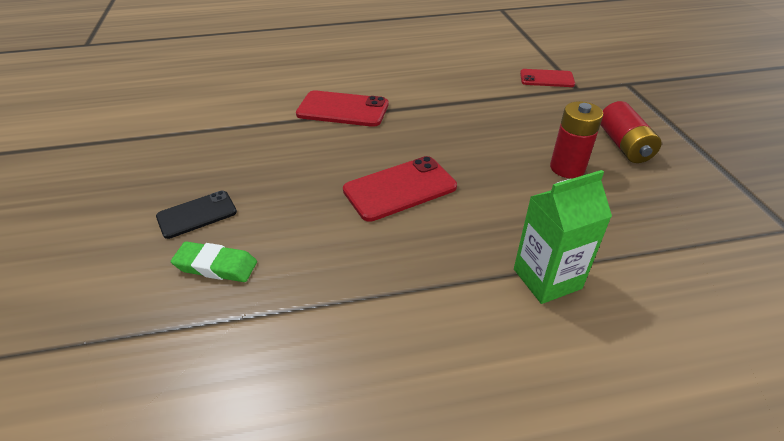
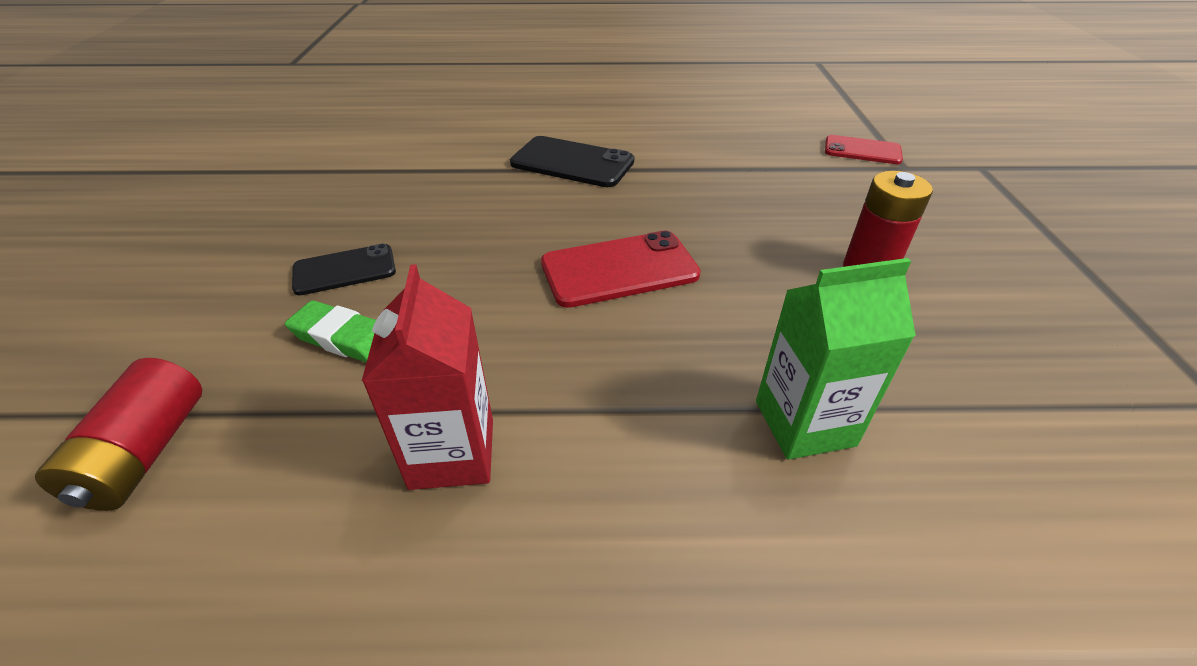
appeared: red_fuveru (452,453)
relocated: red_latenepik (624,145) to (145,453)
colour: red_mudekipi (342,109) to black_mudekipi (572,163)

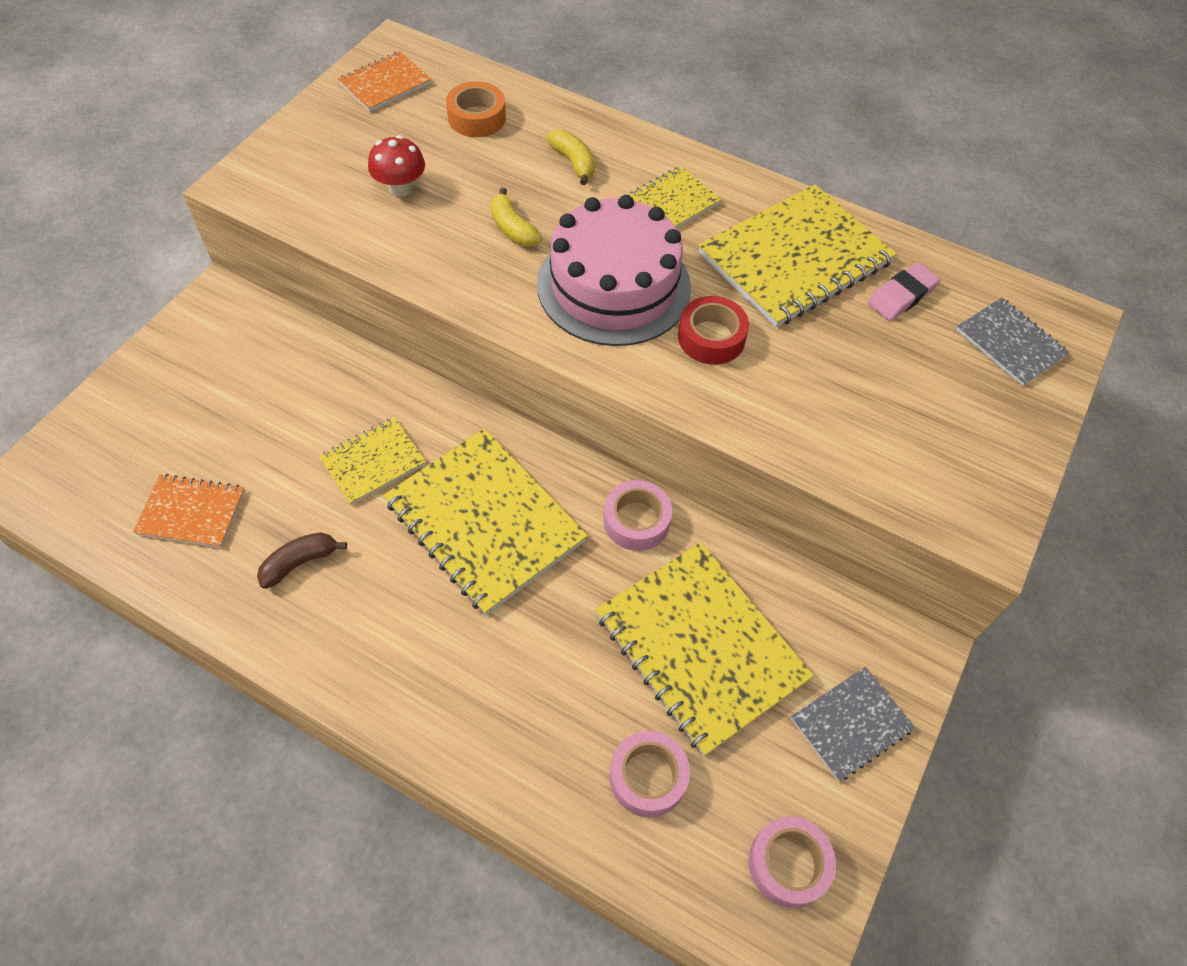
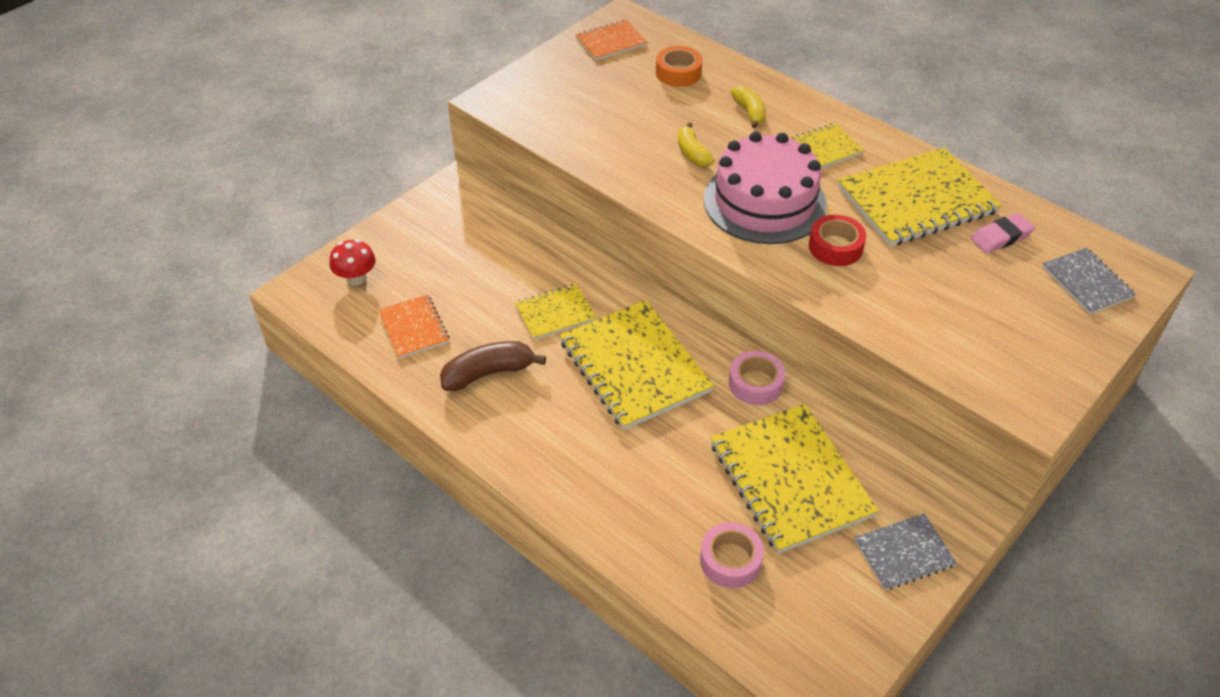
missing: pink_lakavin (788,864)
relocated: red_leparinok (400,188) to (356,278)
spun: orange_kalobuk (191,512) = (414,328) 45 degrees clockwise
size: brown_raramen (300,563) = (488,373) x1.51

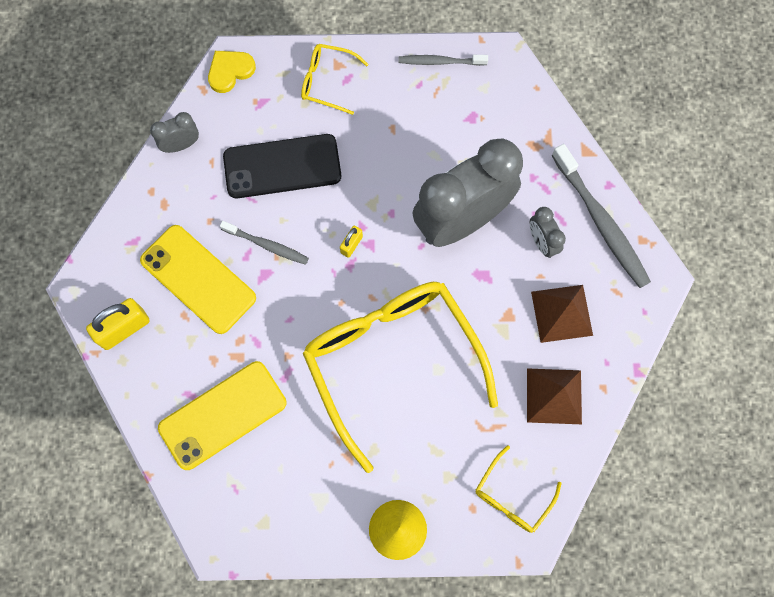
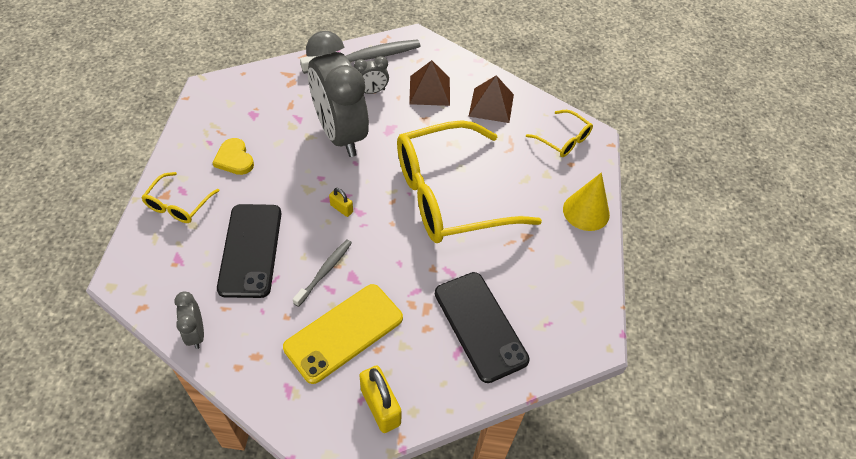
missing: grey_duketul (440,62)
relocated: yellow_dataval (230,71) to (234,159)
colour: yellow_mudekipi (223,415) to black_mudekipi (480,326)

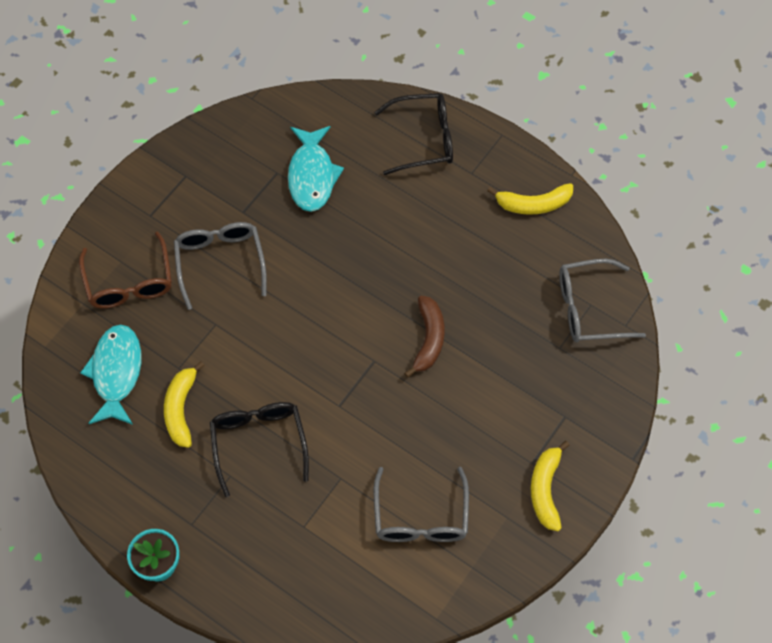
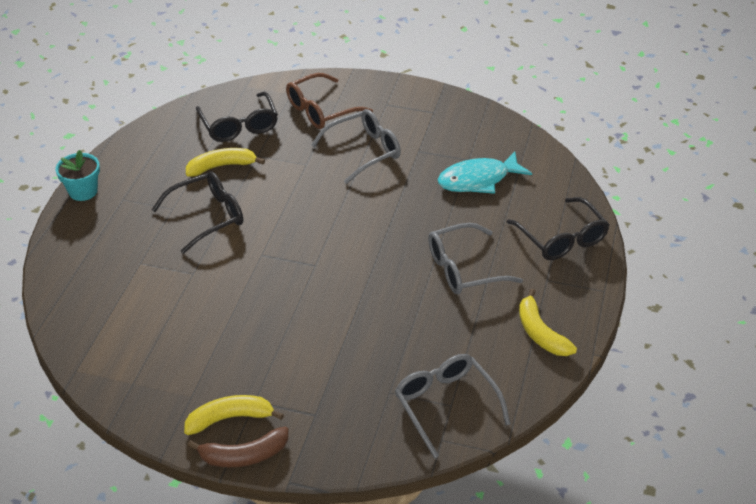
relocated: brown_raramen (428,339) to (244,455); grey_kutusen (421,517) to (464,269)
exchanged: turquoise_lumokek (116,373) to black_kutusen (239,125)

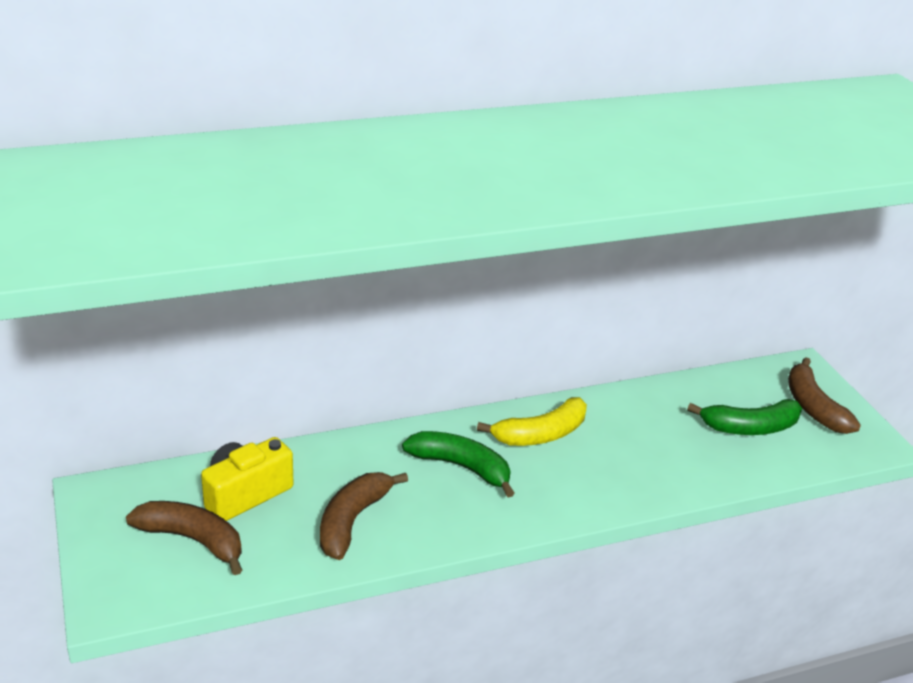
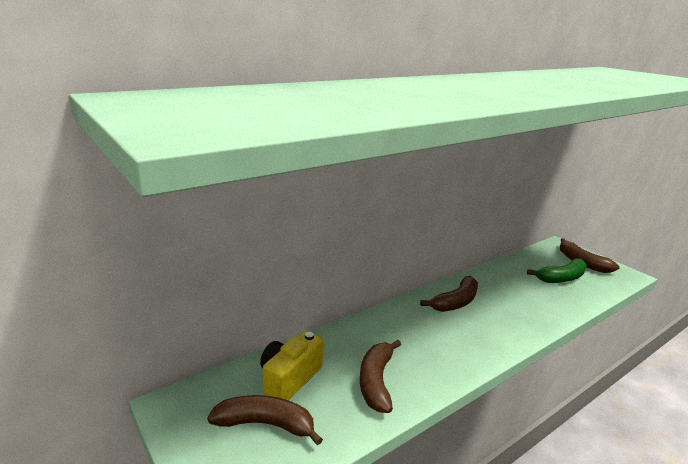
missing: green_raramen (461,467)
colour: yellow_raramen (541,434) to brown_raramen (456,302)

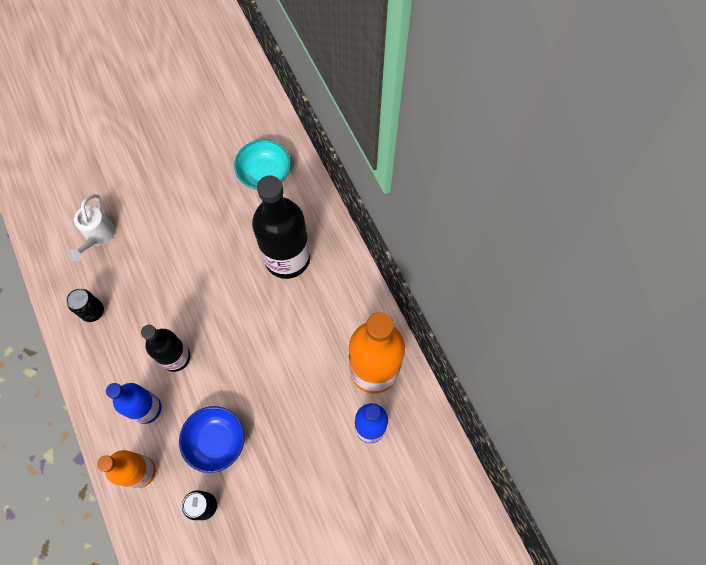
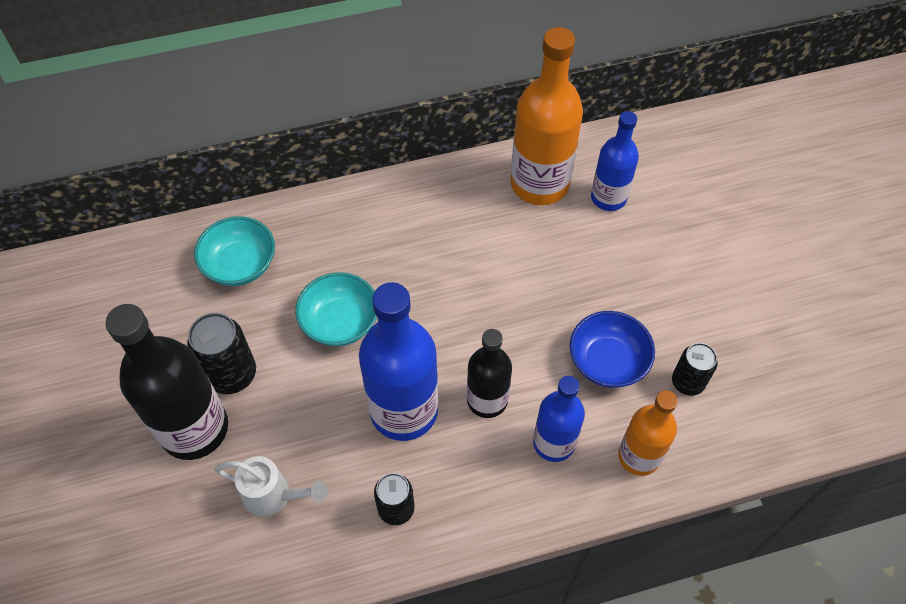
appeared: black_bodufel (232,374); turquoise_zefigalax (340,322); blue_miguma (404,410)
relocated: black_miguma (287,258) to (194,429)

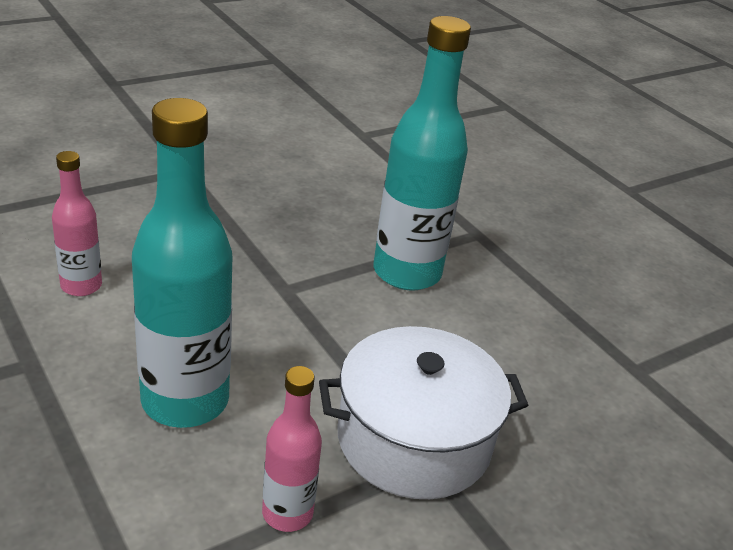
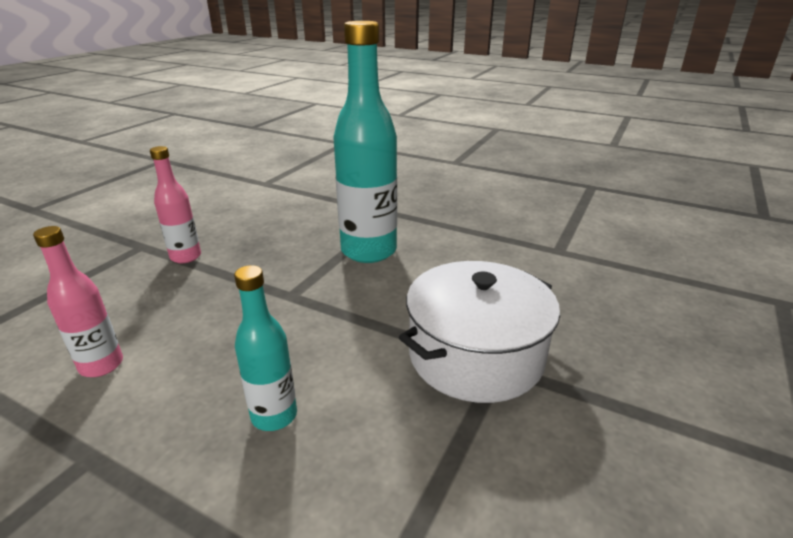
relocated: pink_miguma (287,513) to (186,257)
size: turquoise_miguma (185,401) = (274,415) x0.53

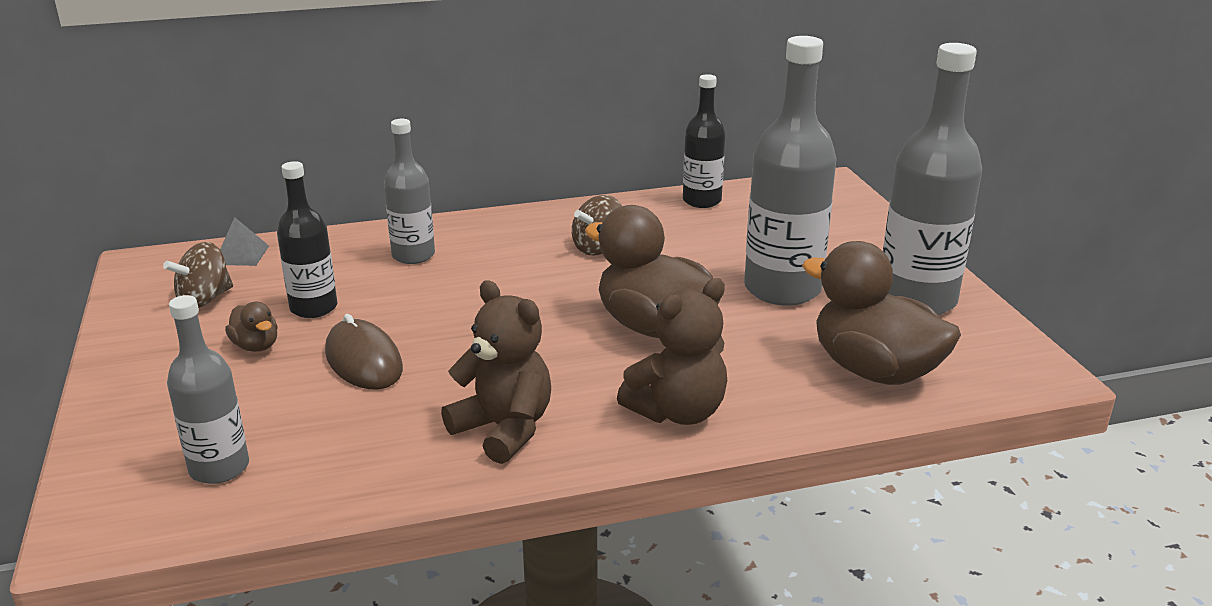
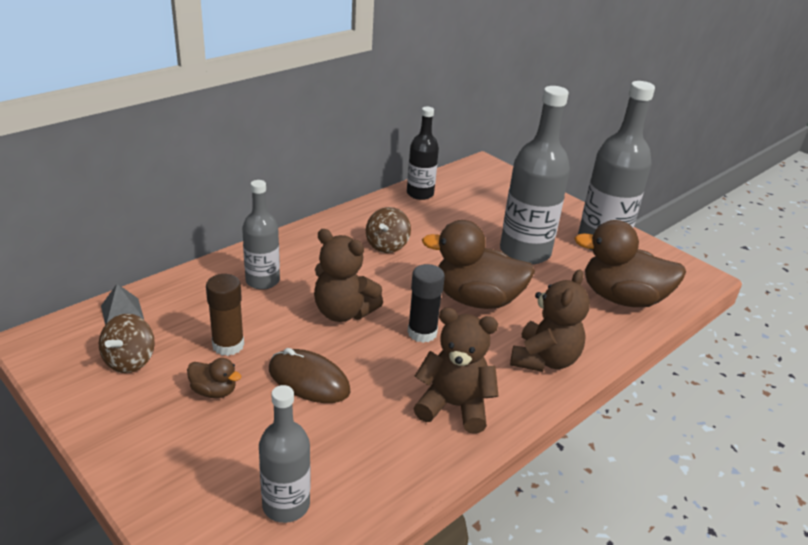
appeared: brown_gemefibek (343,312); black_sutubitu (422,333)
exchanged: black_miguma (314,308) to brown_sutubitu (228,345)

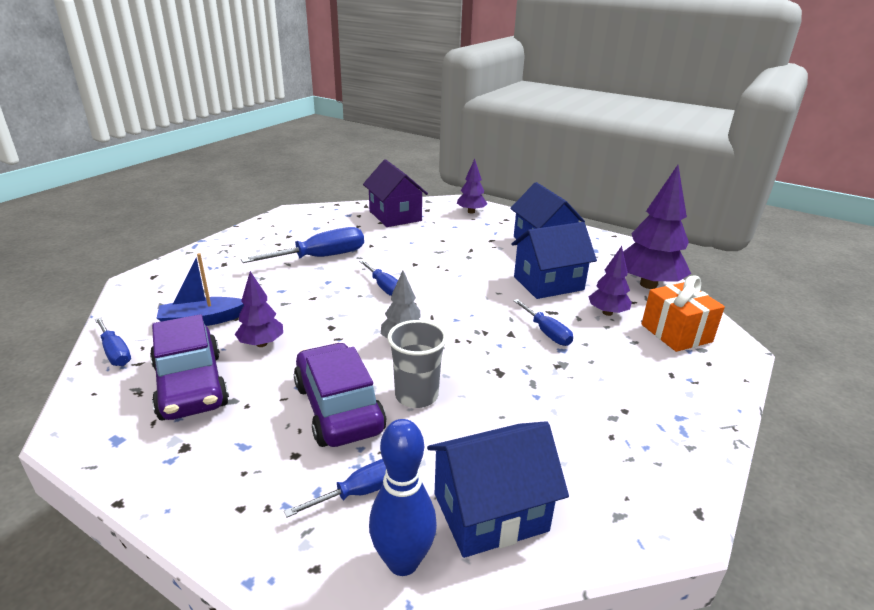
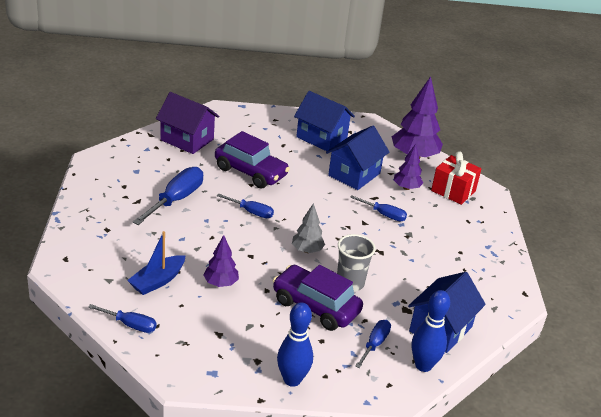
missing: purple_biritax (471,212)
appeared: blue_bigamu (292,380)
relocated: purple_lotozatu (191,386) to (250,172)
colour: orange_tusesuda (676,333) to red_tusesuda (453,191)

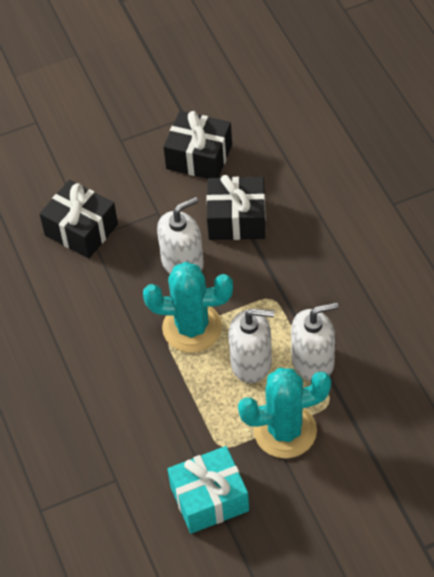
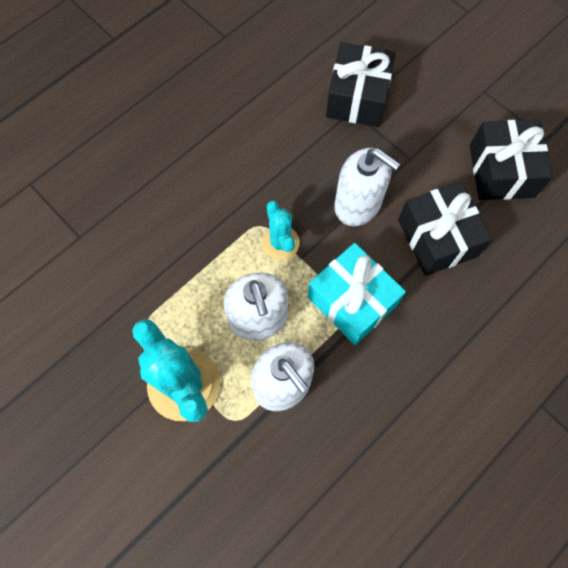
relocated: turquoise_tusesuda (209,498) to (352,301)
size: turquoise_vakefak (192,327) = (280,243) x0.56

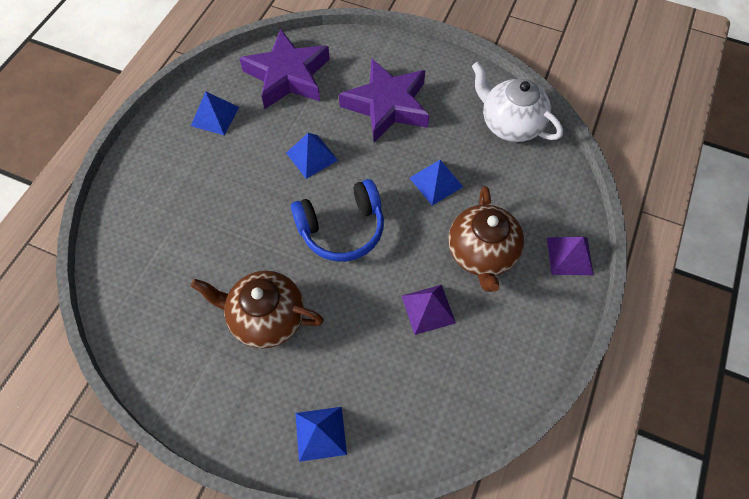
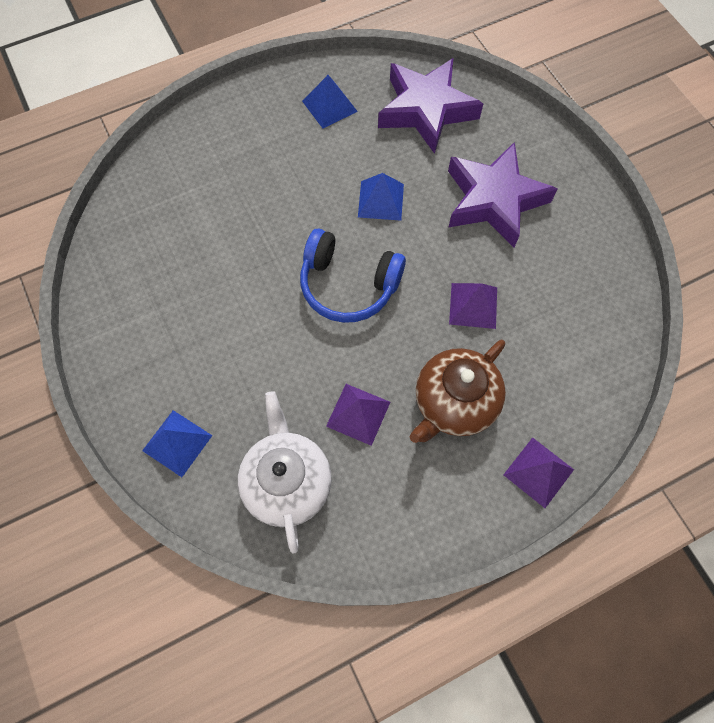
missing: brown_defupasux (266,317)
relocated: white_defupasux (510,124) to (287,482)
colour: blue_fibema (436,182) to purple_fibema (473,305)

